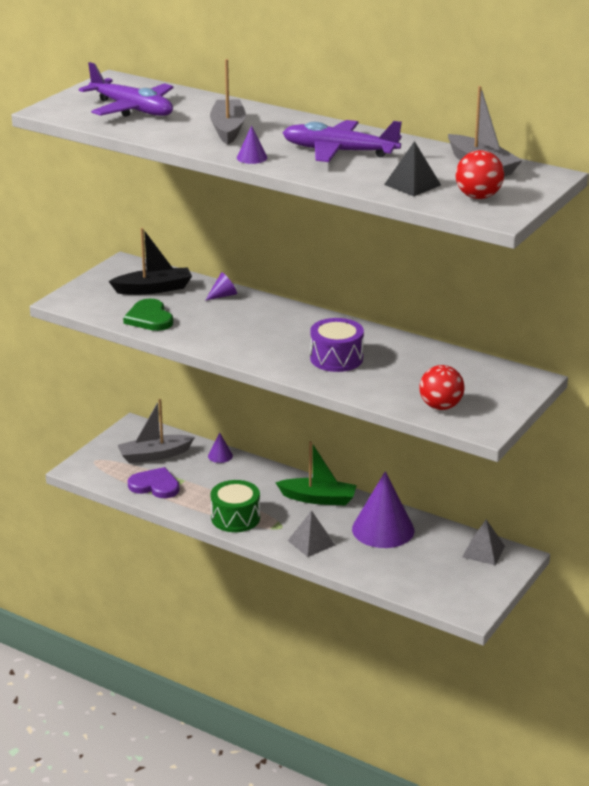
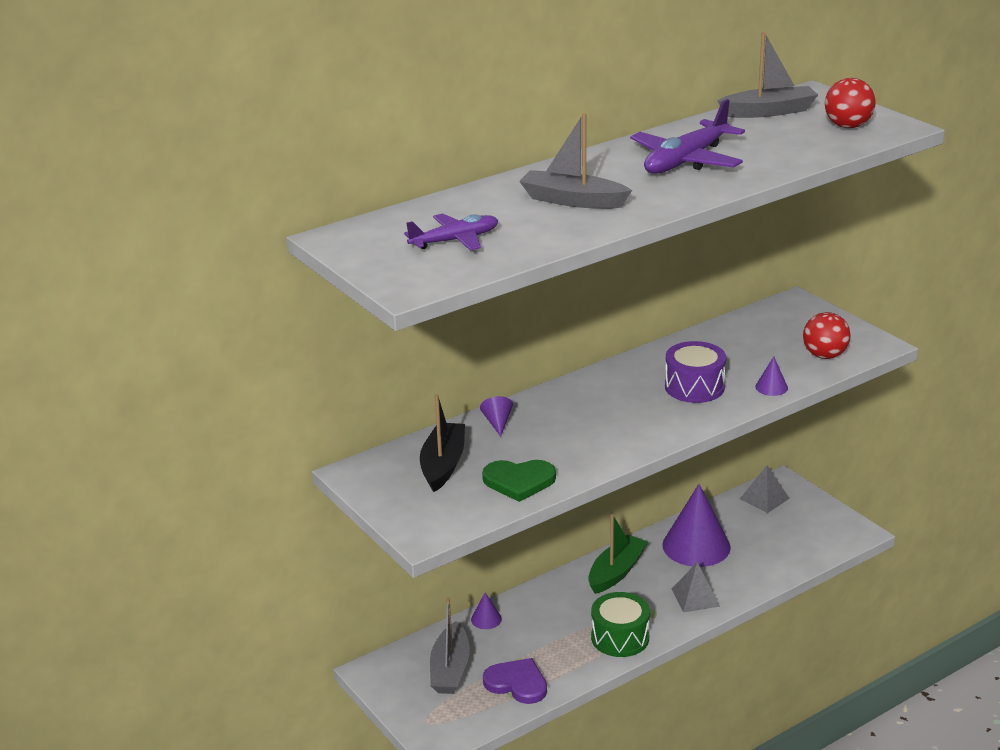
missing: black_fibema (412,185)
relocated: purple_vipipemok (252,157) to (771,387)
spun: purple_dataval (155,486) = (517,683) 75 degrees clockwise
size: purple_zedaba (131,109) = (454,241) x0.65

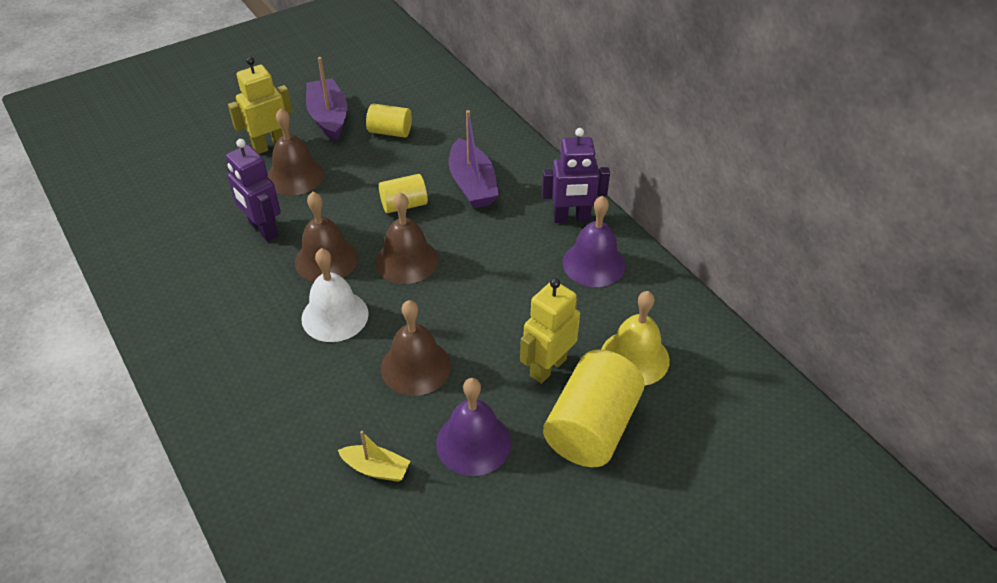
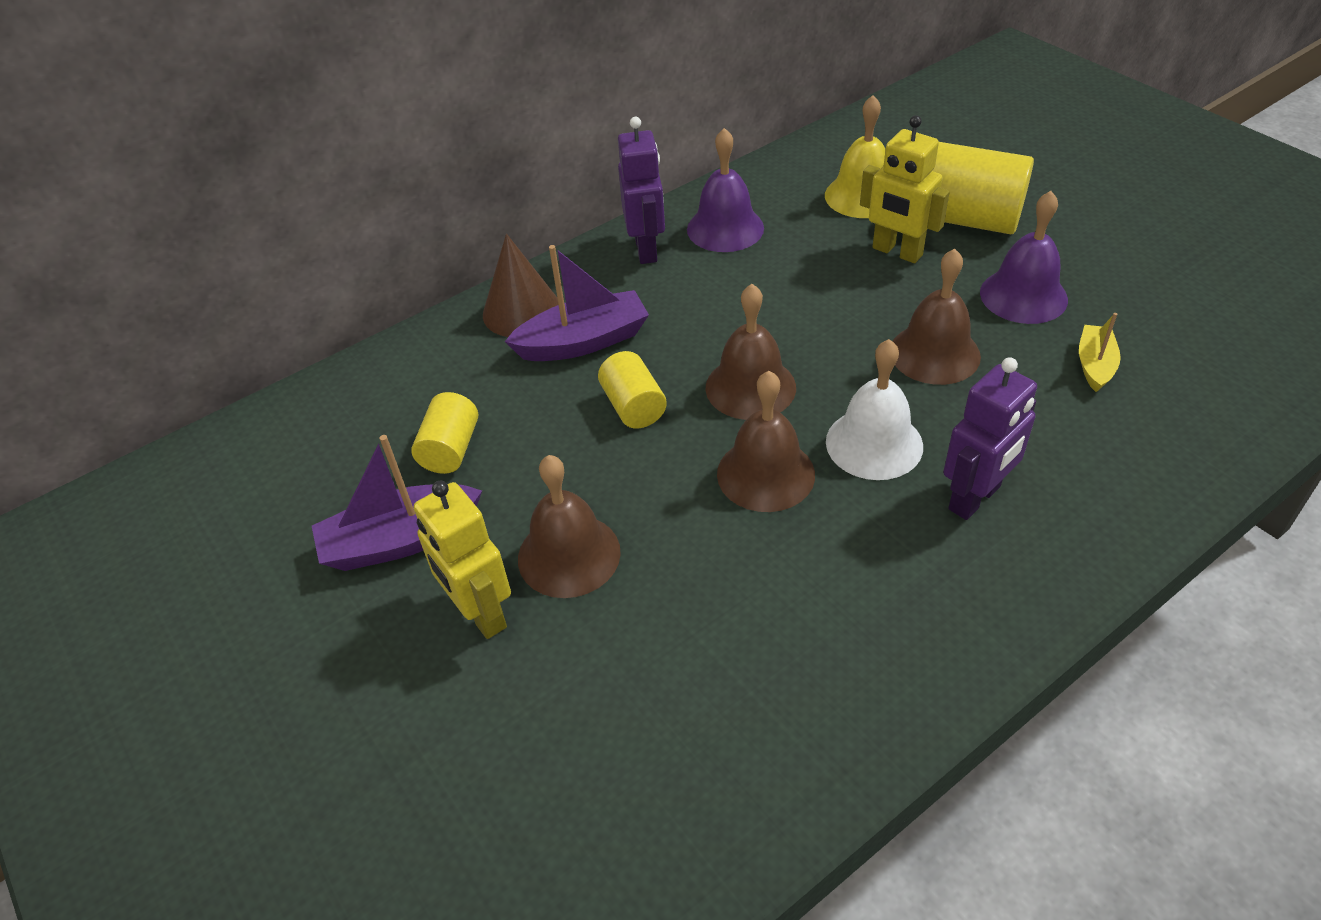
appeared: brown_vipipemok (522,311)
relocated: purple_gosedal (263,229) to (975,498)

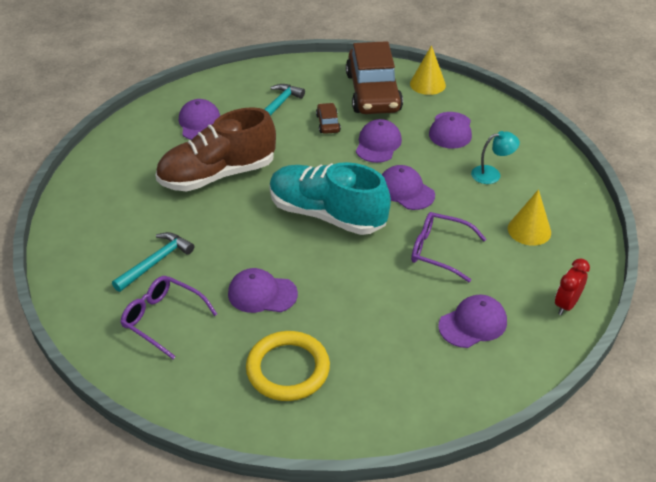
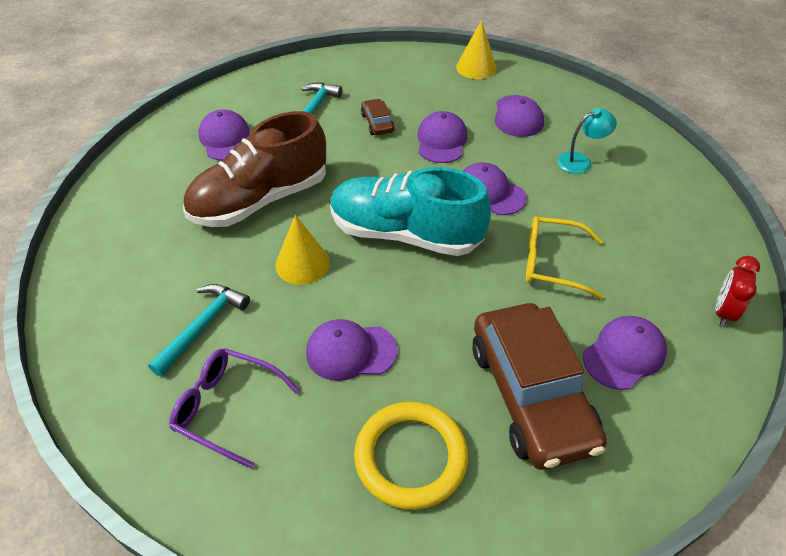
relocated: yellow_vipipemok (529,230) to (302,263); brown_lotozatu (373,92) to (531,395)
colour: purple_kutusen (439,251) to yellow_kutusen (552,263)

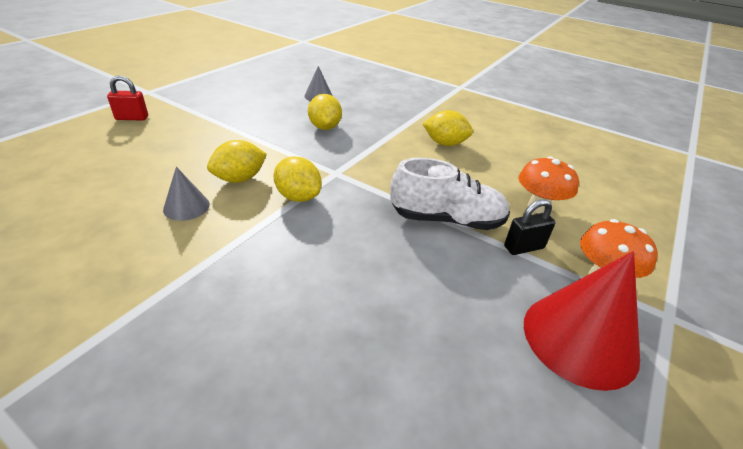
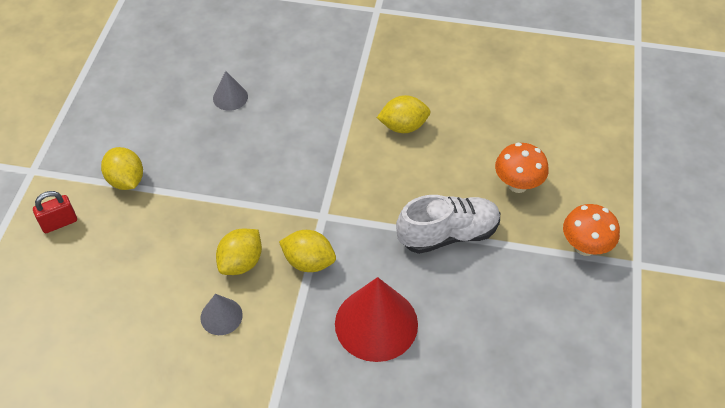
missing: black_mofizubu (523,247)
relocated: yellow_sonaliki (325,127) to (126,180); red_vipipemok (580,339) to (376,323)

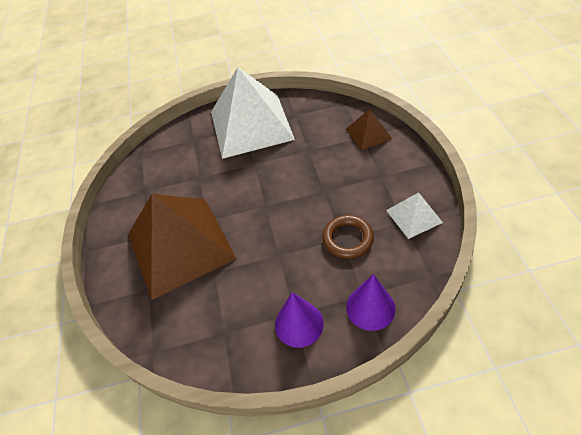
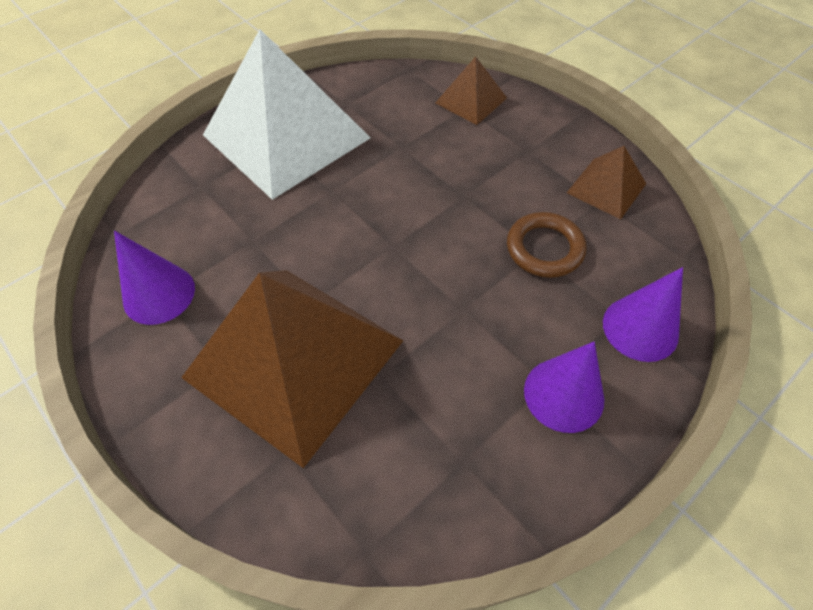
appeared: purple_vipipemok (159,294)
colour: white_fibema (414,216) to brown_fibema (606,188)

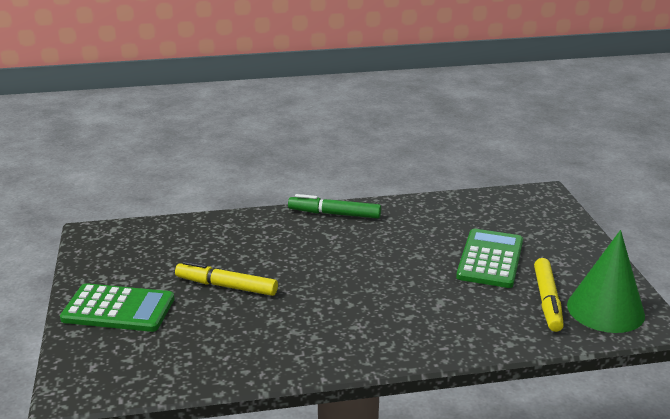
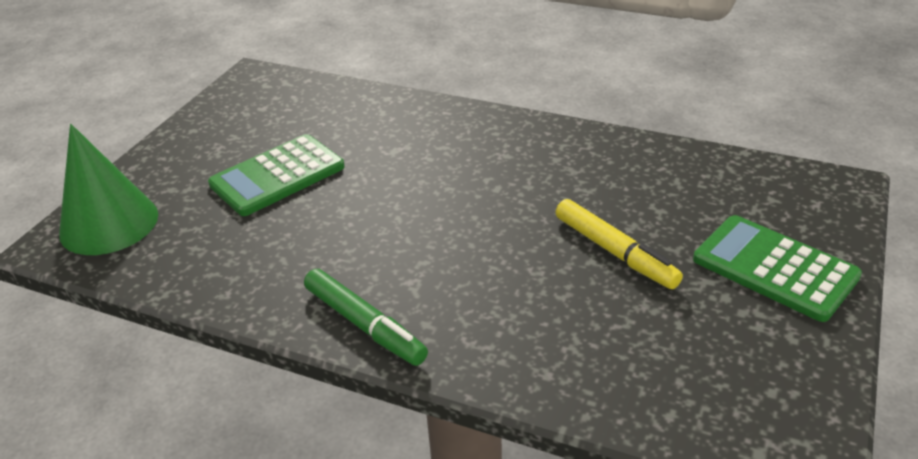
missing: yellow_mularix (547,300)
relocated: green_vipipemok (605,309) to (109,223)

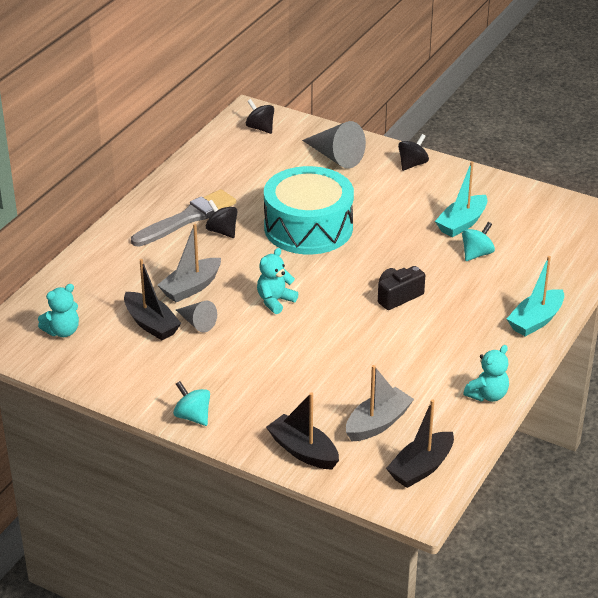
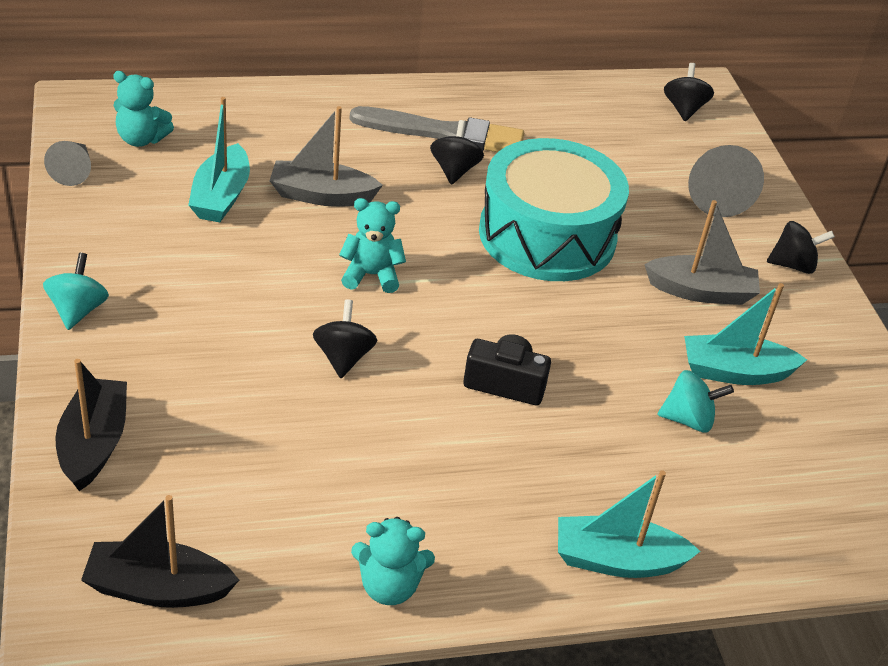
appeared: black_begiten (343,357)
relocated: grey_vipipemok (197,323) to (74,170); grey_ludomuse (378,423) to (701,291)
colour: black_ludomuse (151,324) to turquoise_ludomuse (221,196)

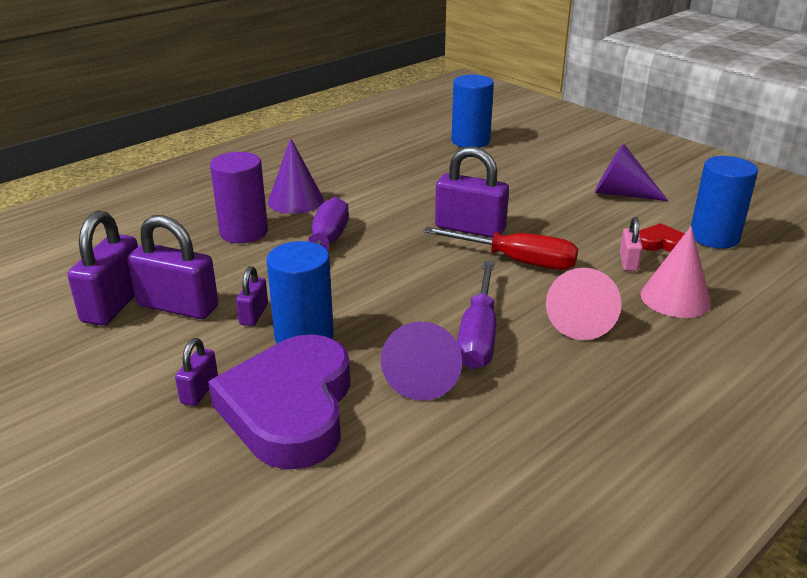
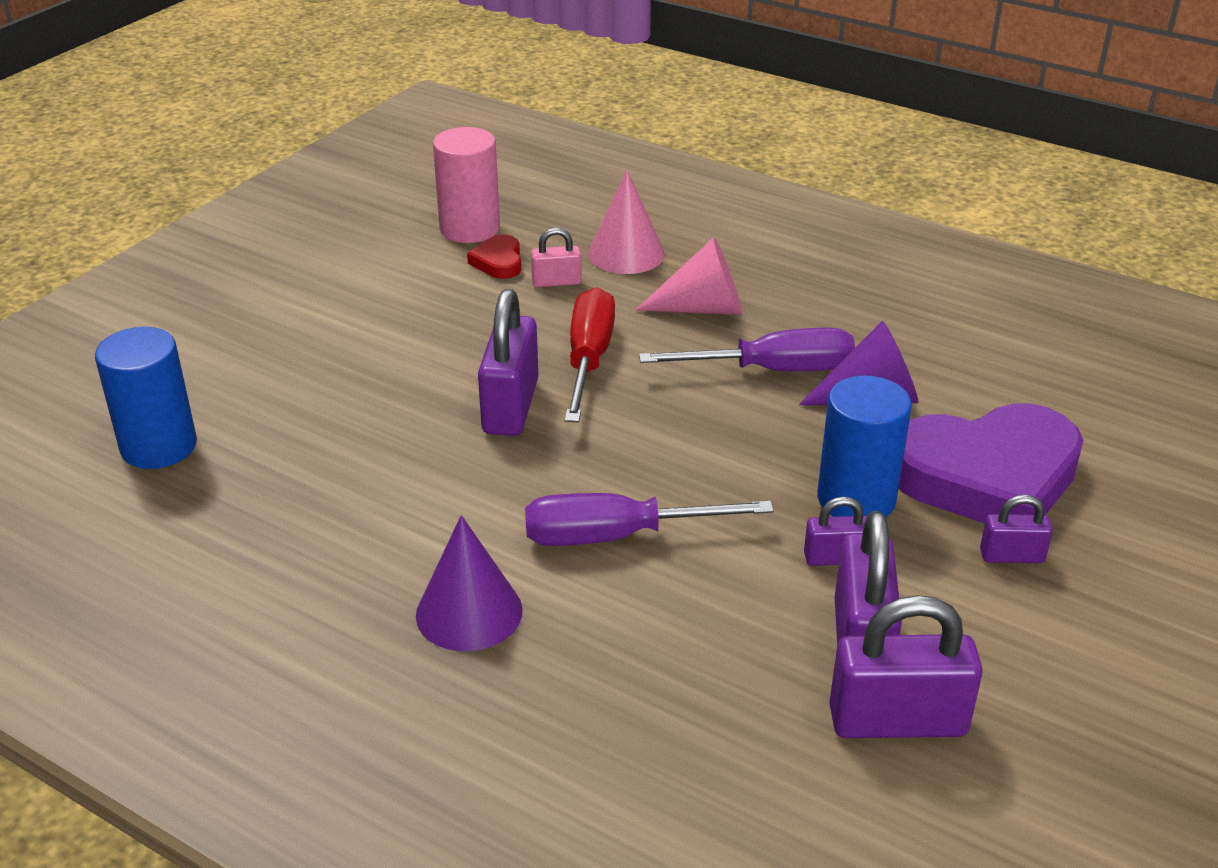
missing: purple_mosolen (244,232); purple_vipipemok (621,193)
colour: blue_mosolen (714,237) to pink_mosolen (470,228)

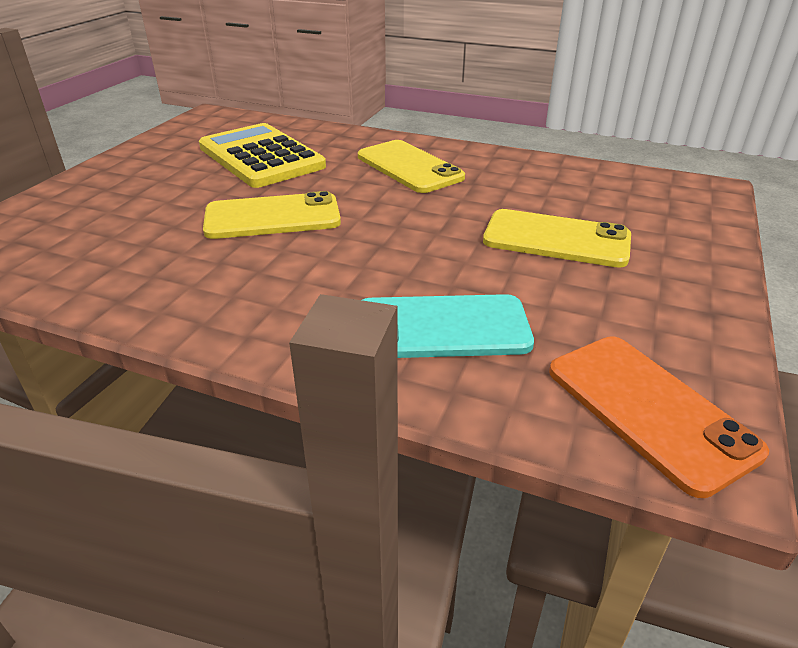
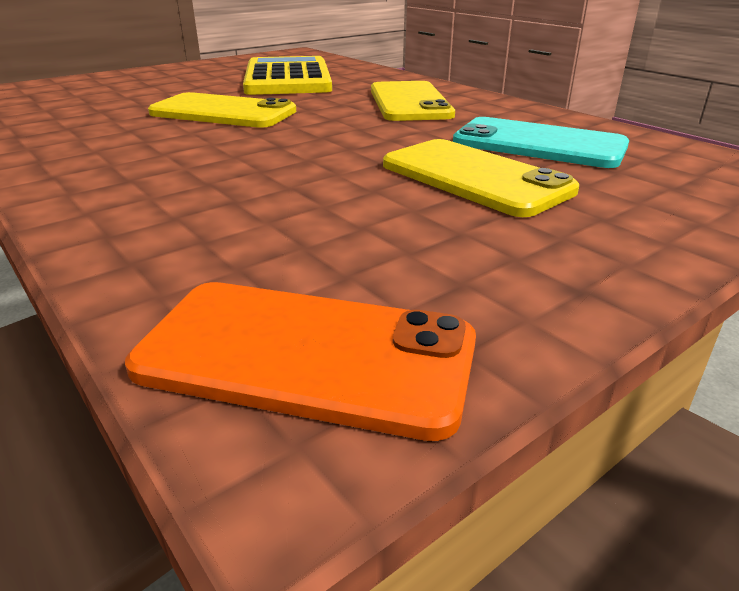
relocated: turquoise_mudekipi (441,328) to (538,144)
spun: orange_mudekipi (649,410) = (307,355) 75 degrees counterclockwise

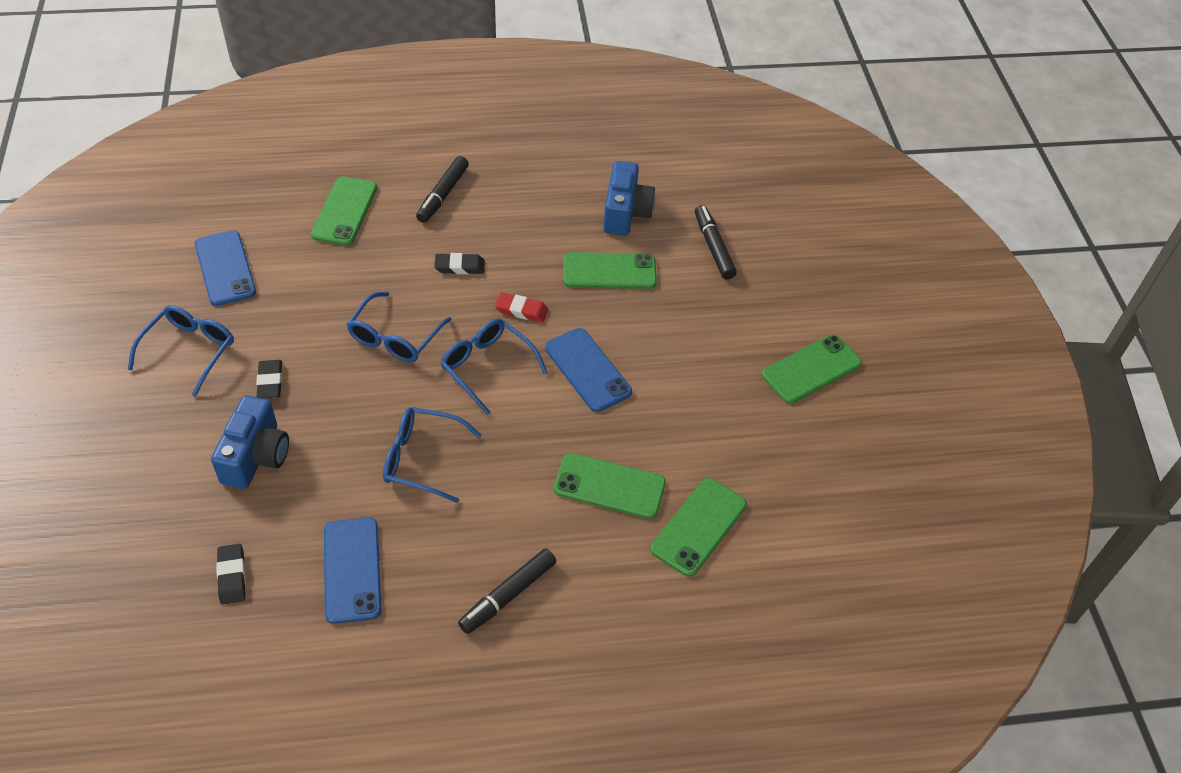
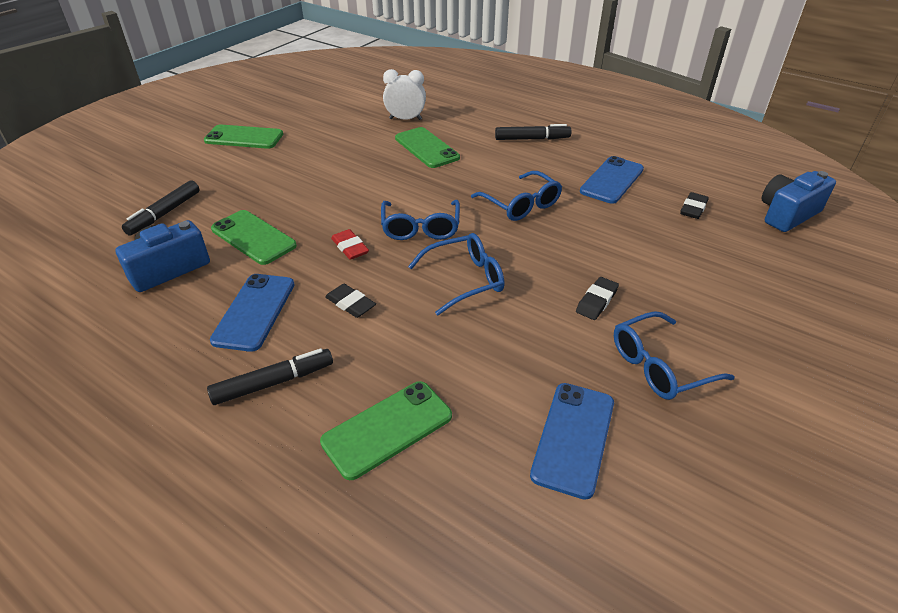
relocated: blue_mudekipi (588,370) to (254,312); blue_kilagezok (256,456) to (787,214)
exchanged: green_mudekipi (699,527) to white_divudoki (405,119)

